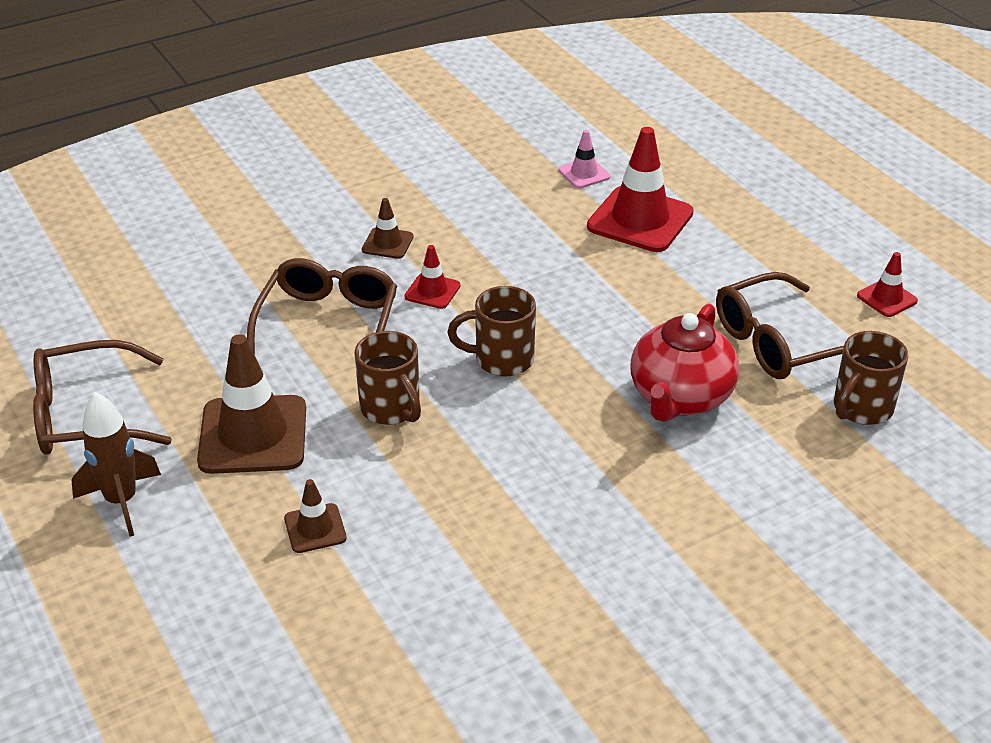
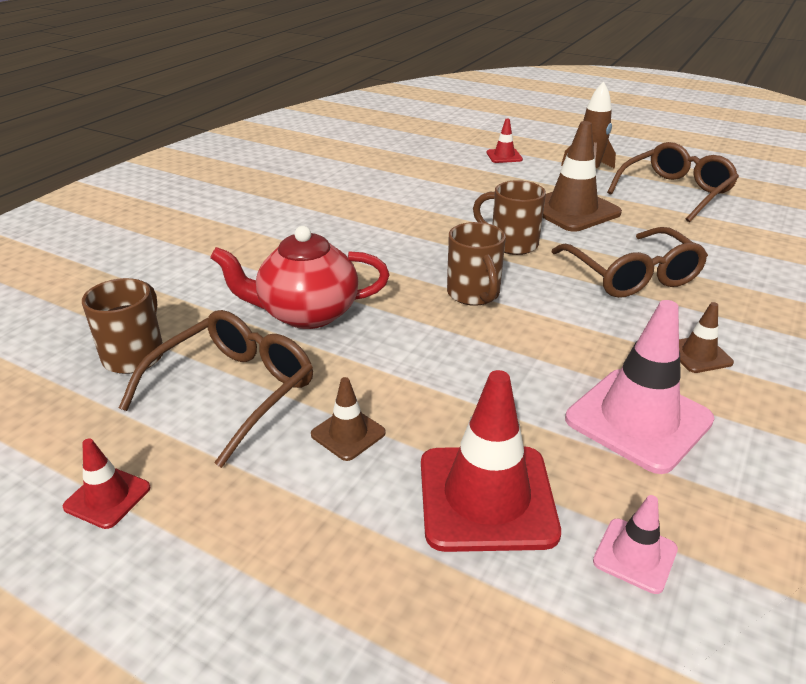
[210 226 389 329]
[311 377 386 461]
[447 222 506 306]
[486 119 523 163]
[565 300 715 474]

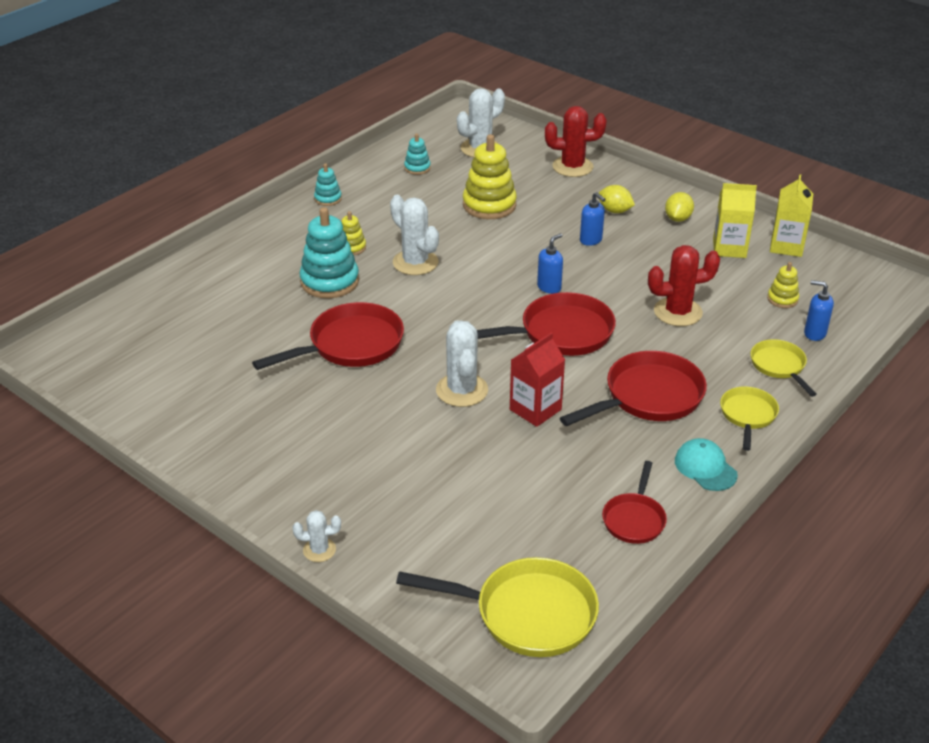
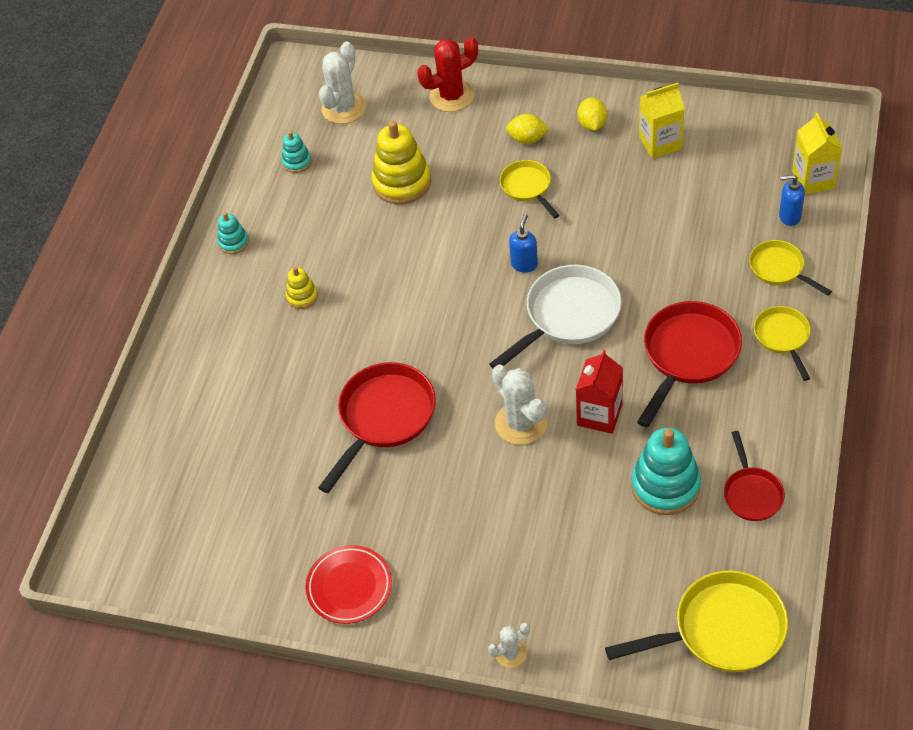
[306 545 392 624]
[489 265 622 368]
[500 160 559 219]
[631 428 701 515]
[792 113 842 195]
[390 195 439 275] (first image)
[648 245 720 326] (first image)
[675 438 738 491] (first image)
[767 262 799 308] (first image)

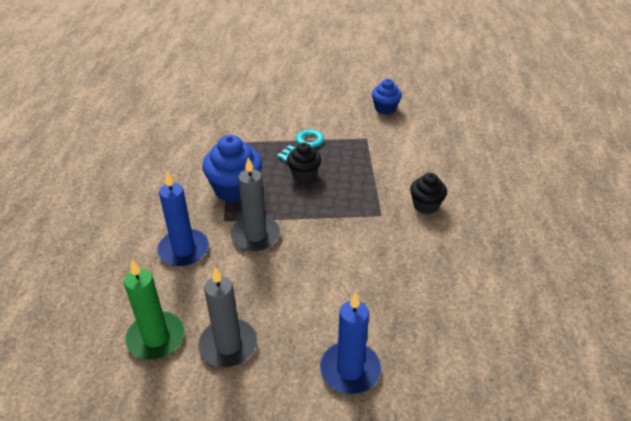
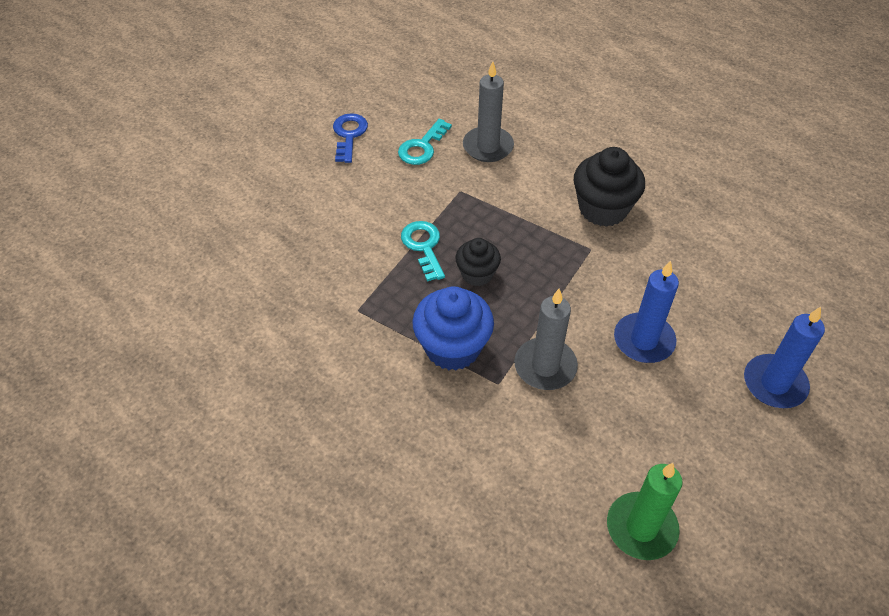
[333 113 368 163]
[398 119 452 165]
[463 62 514 162]
[574 147 645 227]
[614 261 679 363]

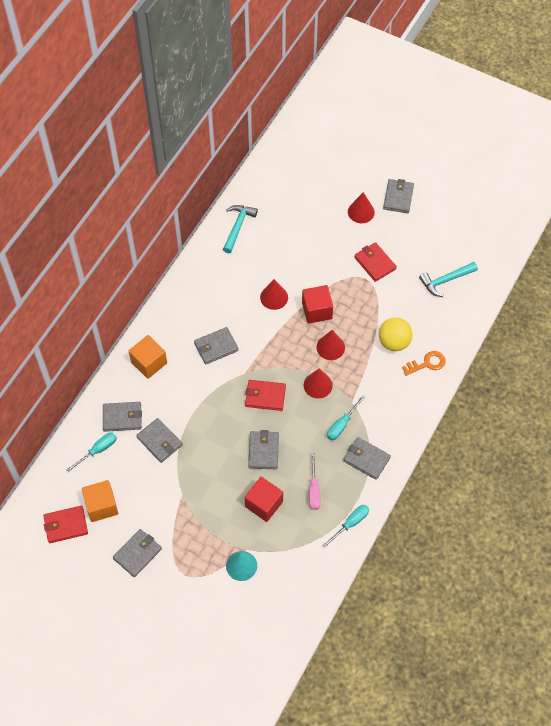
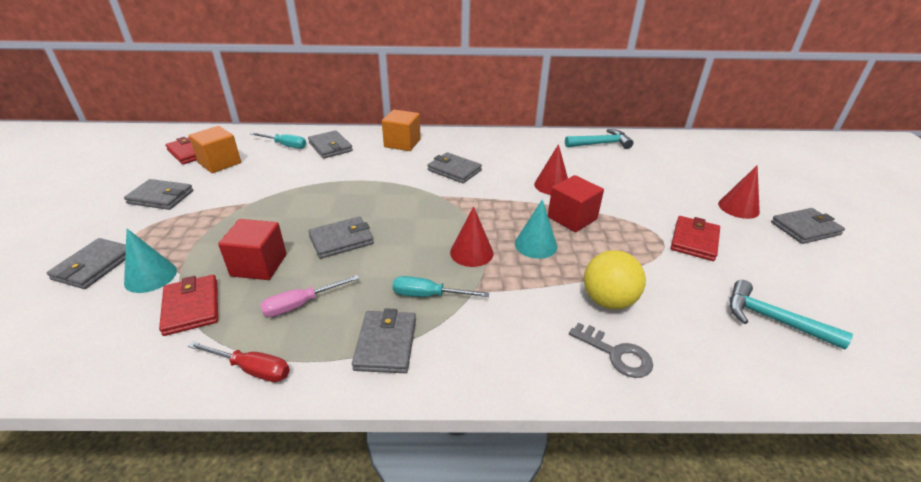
[47 238 126 289]
[159 275 218 336]
[188 341 290 382]
[515 199 557 259]
[569 323 653 378]

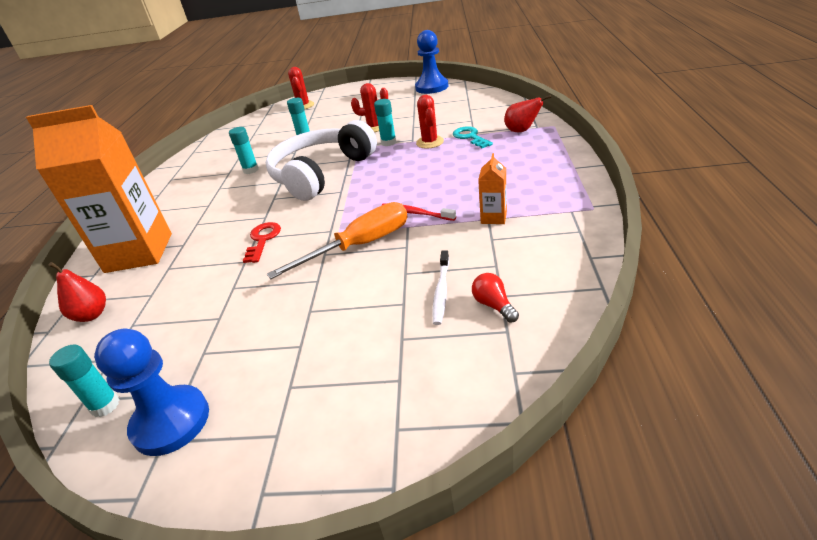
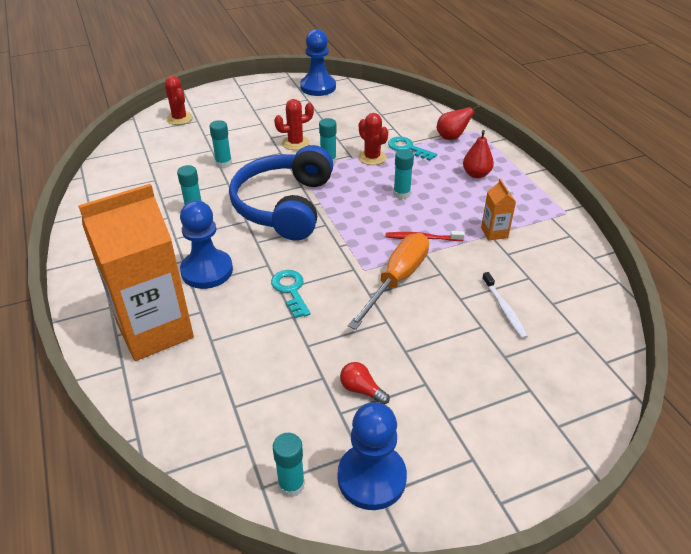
[180 200 233 289]
[229 145 333 240]
[271 270 310 318]
[340 362 390 404]
[393 149 414 199]
[463 130 494 178]

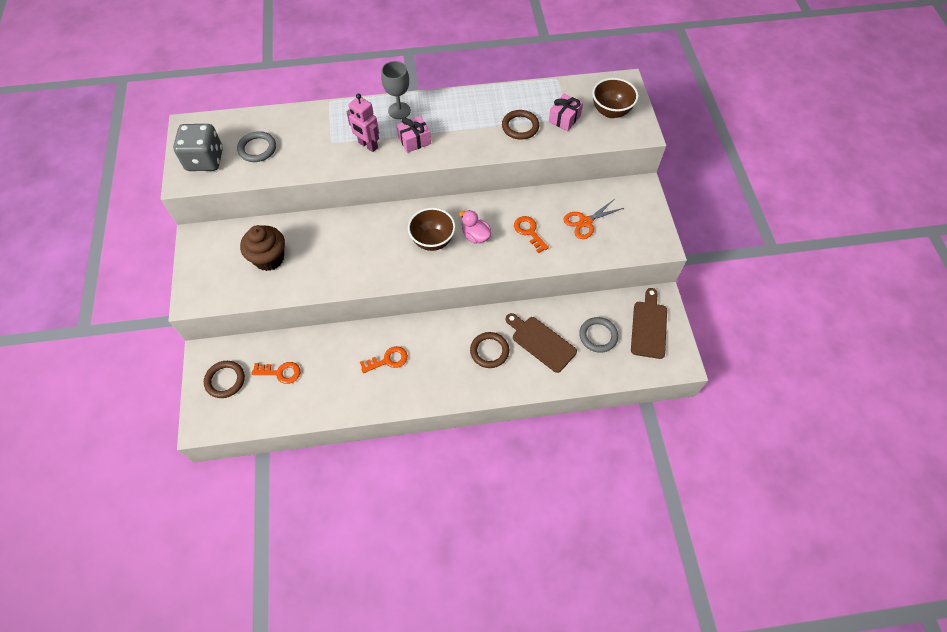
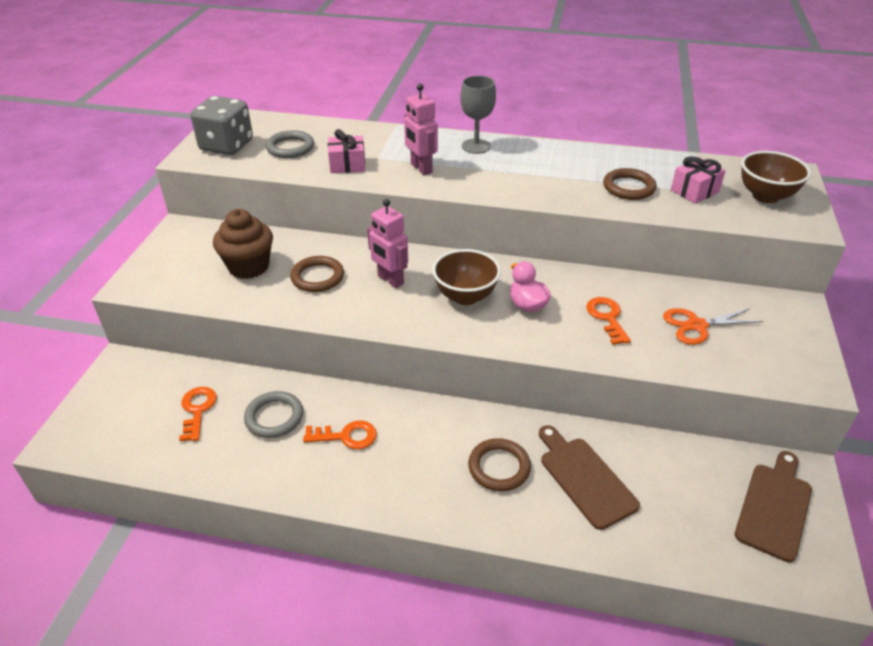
[179 387 217 441]
[244 391 303 438]
[290 256 344 292]
[328 129 365 173]
[367 199 408 288]

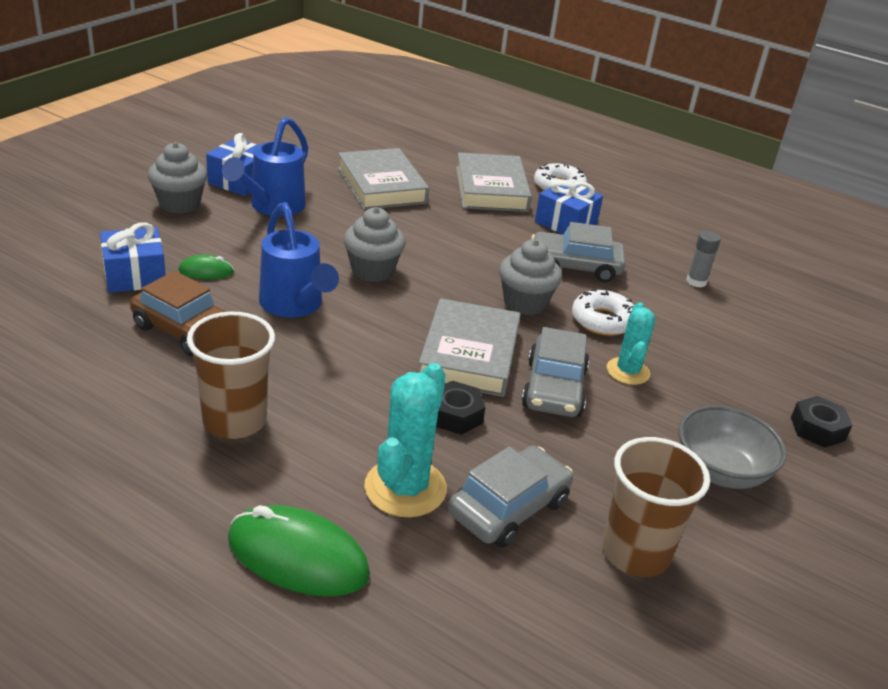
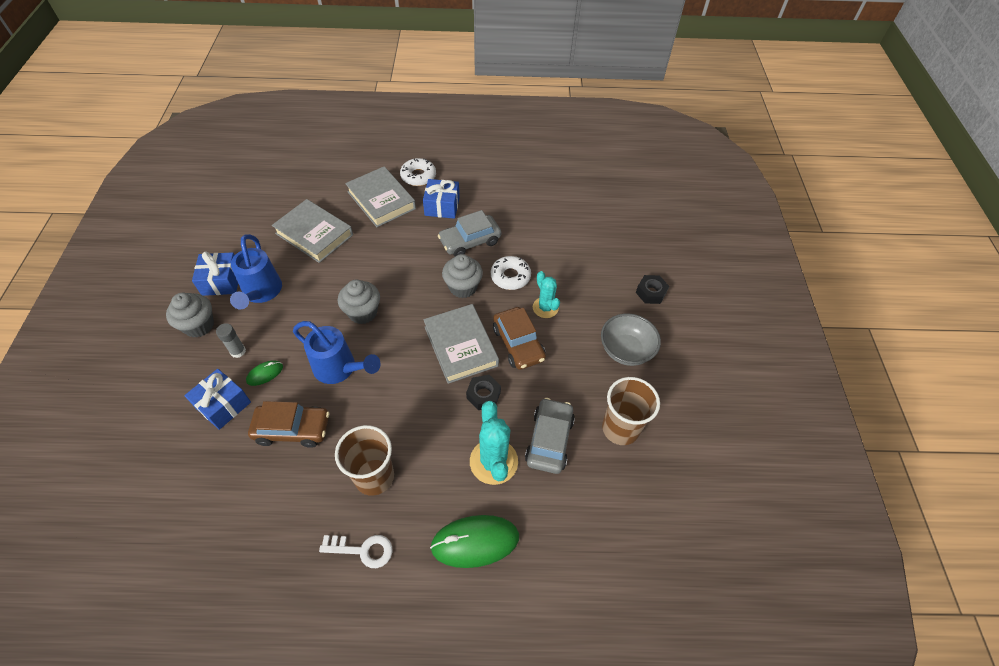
[216 323 246 358]
[319 535 392 568]
[493 307 546 370]

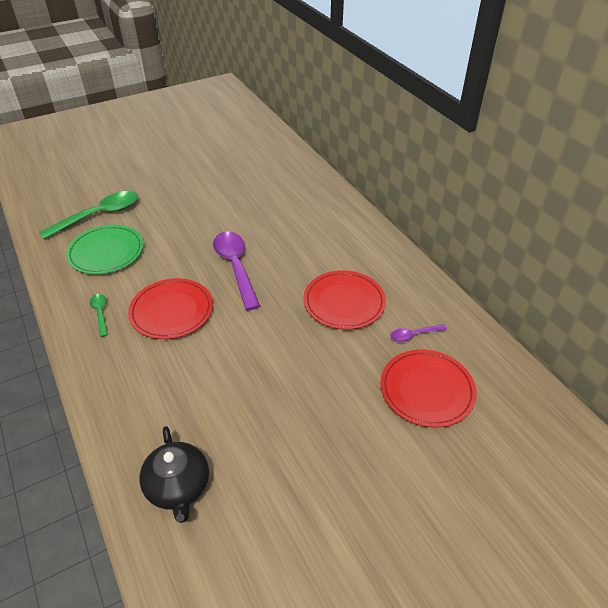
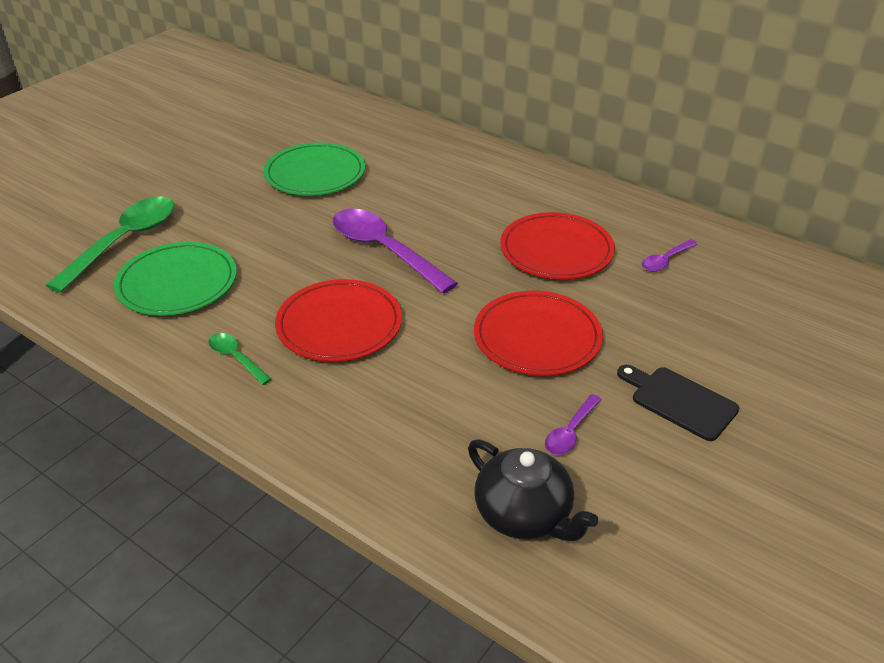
[264 143 365 195]
[474 291 603 376]
[545 394 602 455]
[617 365 739 441]

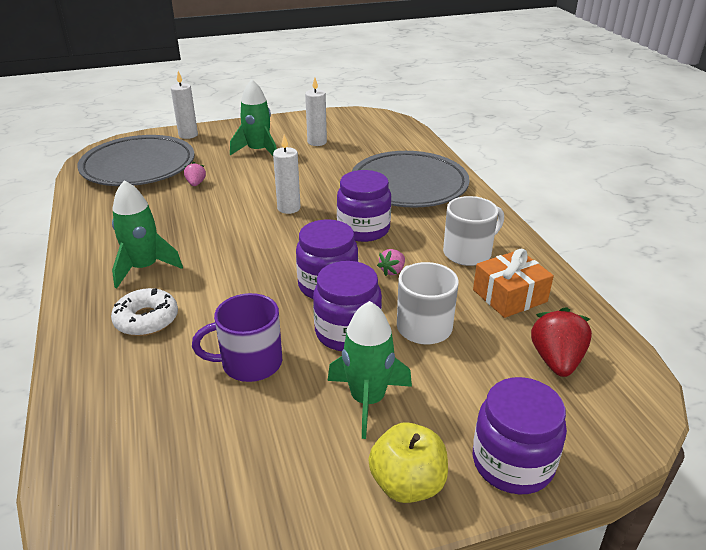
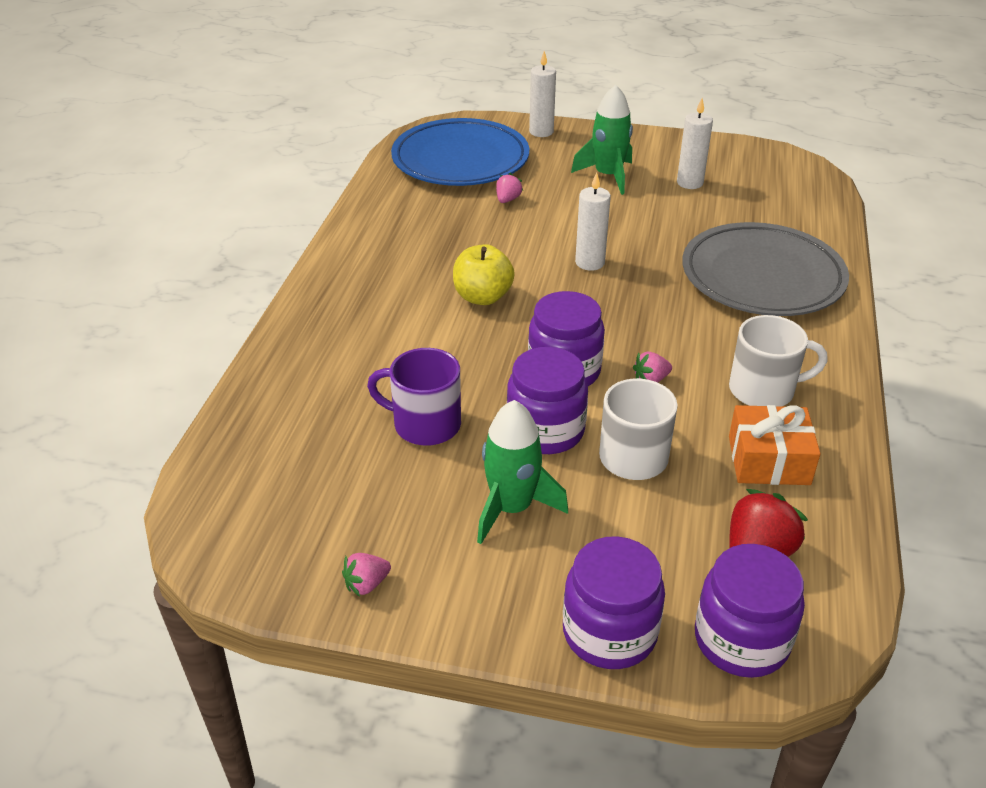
[342 553 391 597]
[391 118 529 186]
[453 244 515 305]
[695 544 805 678]
[111 288 178 336] (first image)
[112 180 183 288] (first image)

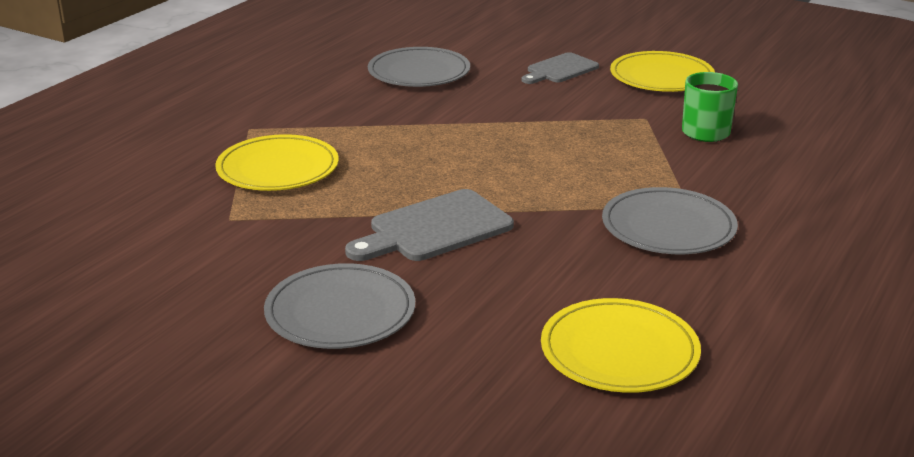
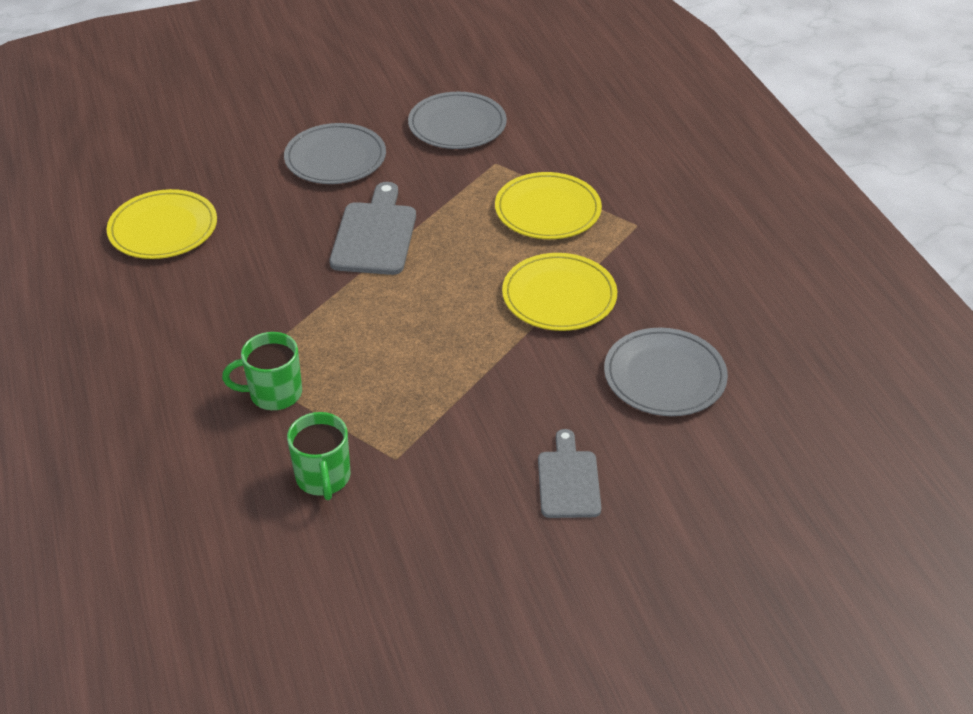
[222 332 302 410]
[408 92 507 149]
[502 253 617 331]

